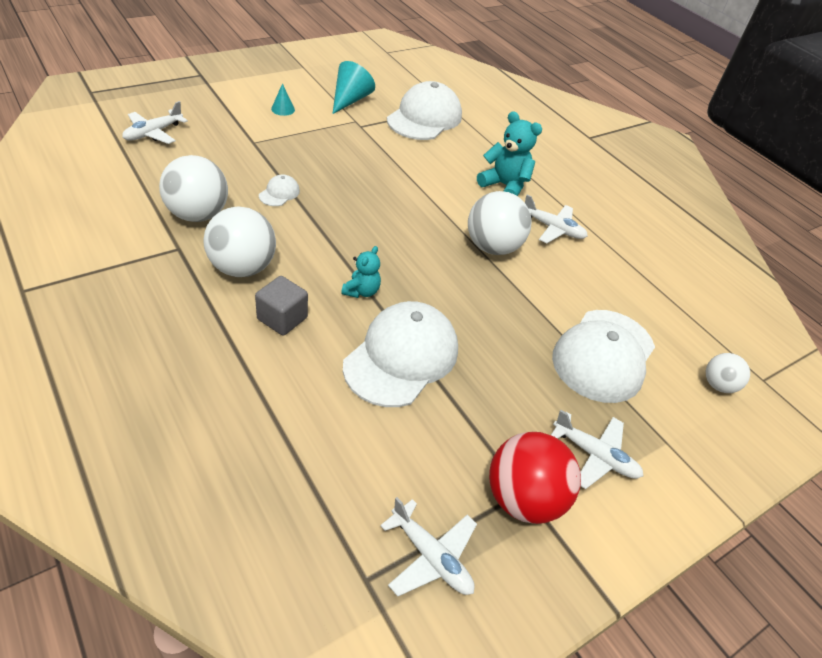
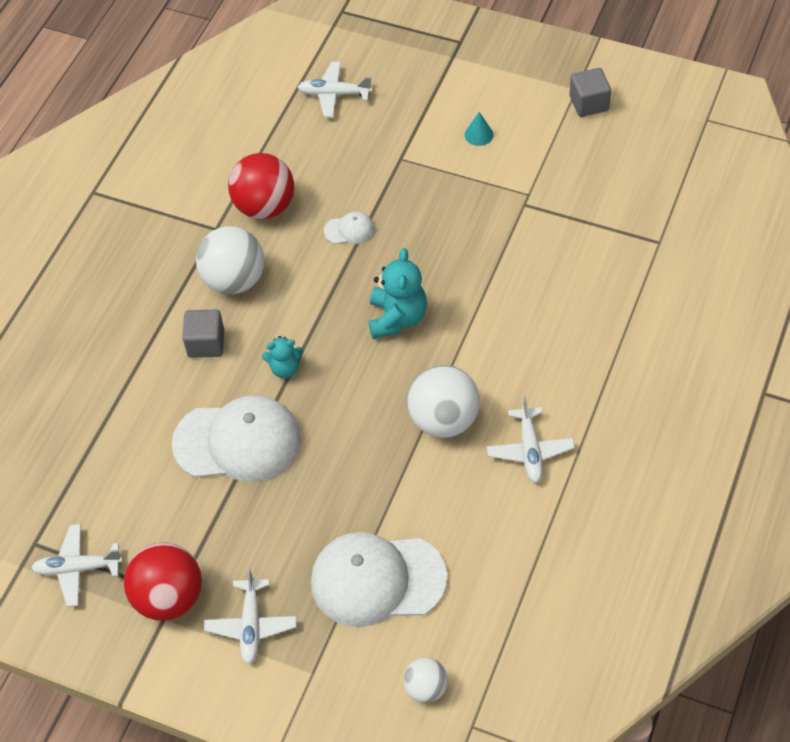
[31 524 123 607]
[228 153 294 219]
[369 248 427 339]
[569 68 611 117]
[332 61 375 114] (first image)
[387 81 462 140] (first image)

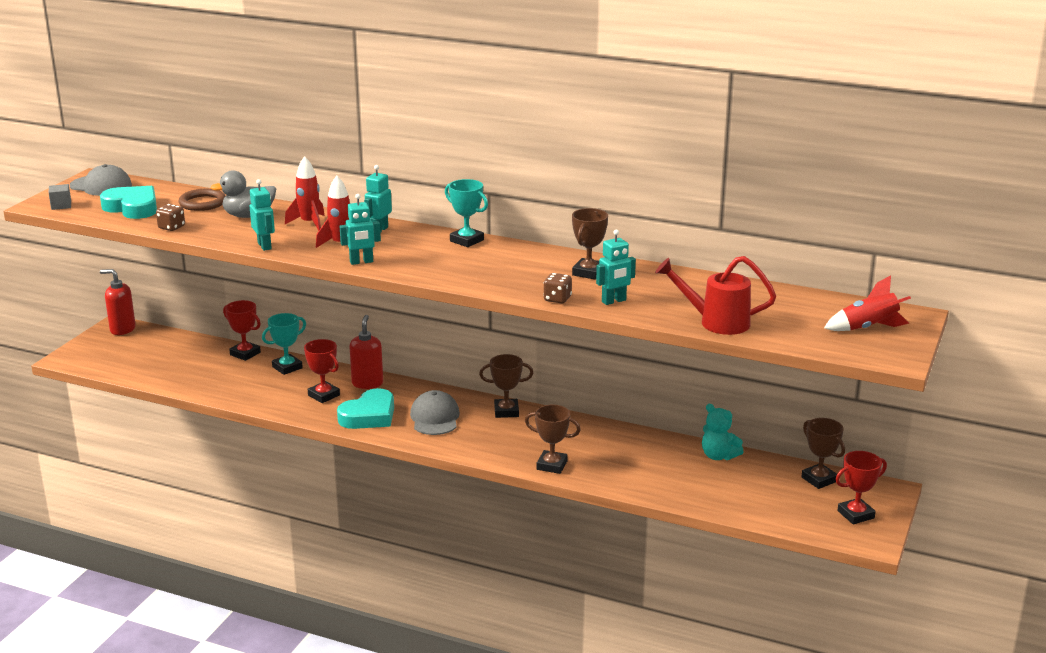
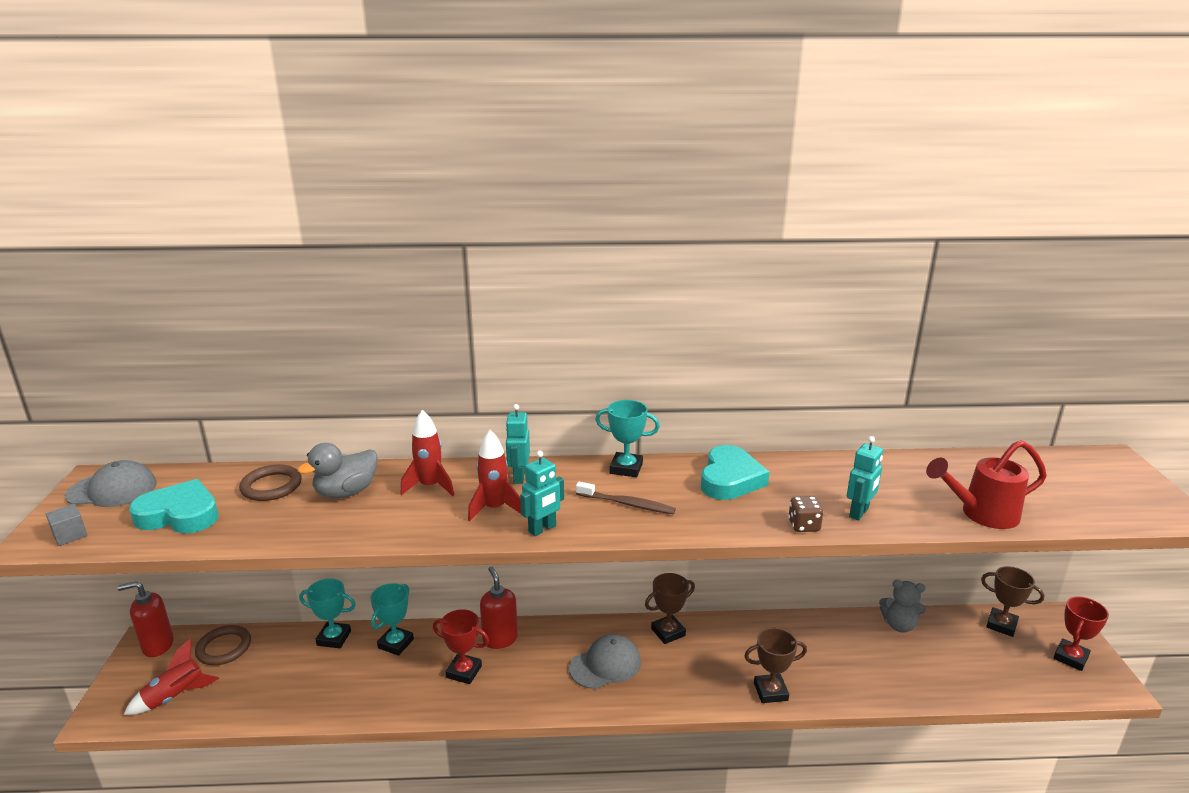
[124 638 219 715]
[195 625 251 665]
[299 578 356 648]
[569 634 641 689]
[576 481 676 514]
[701 445 769 500]
[879 580 926 633]
[156 204 185 231] (first image)
[249 179 275 251] (first image)
[572 208 608 280] (first image)

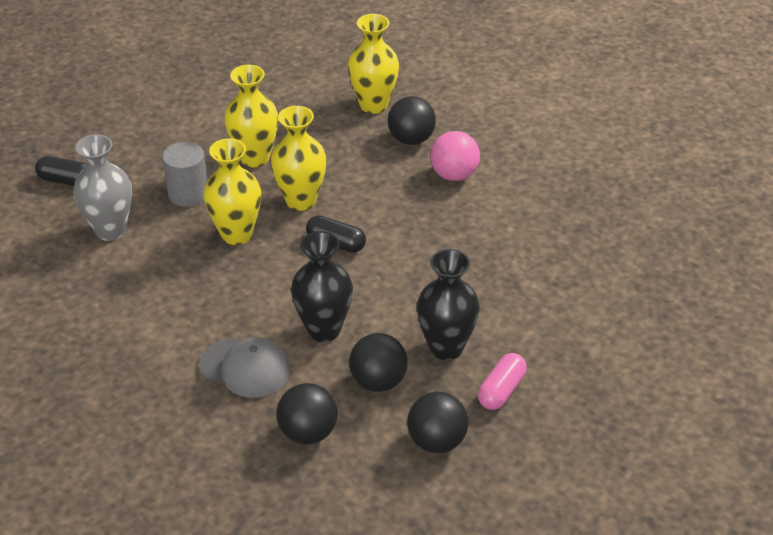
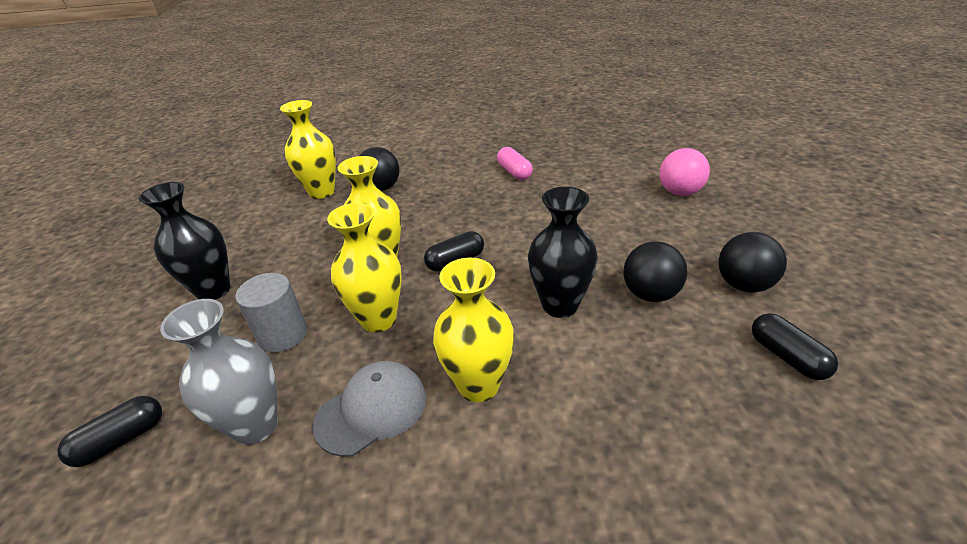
[139 182 231 300]
[313 361 426 457]
[433 258 514 402]
[497 147 533 180]
[659 148 710 196]
[752 313 838 380]
[277 383 337 444] (first image)

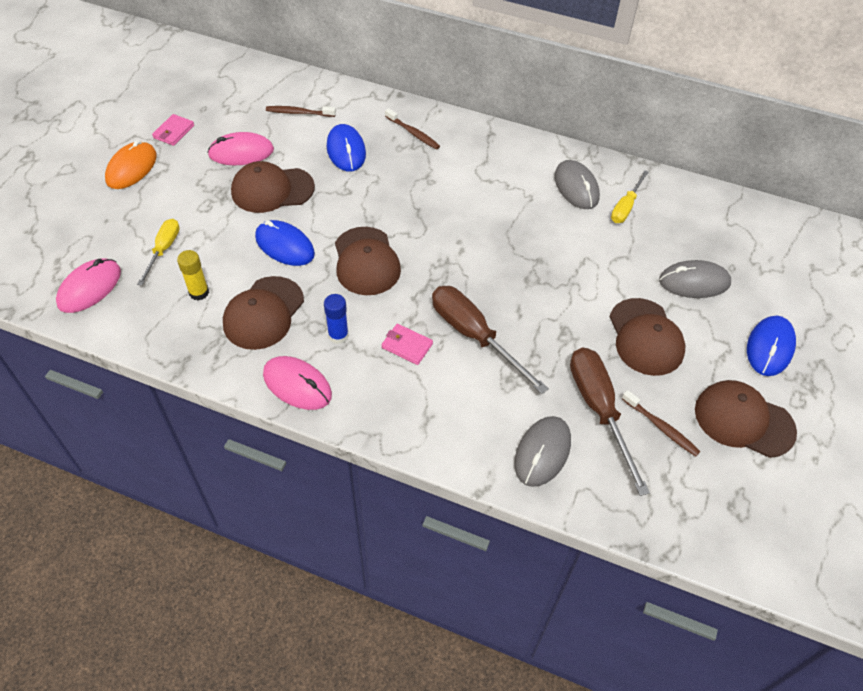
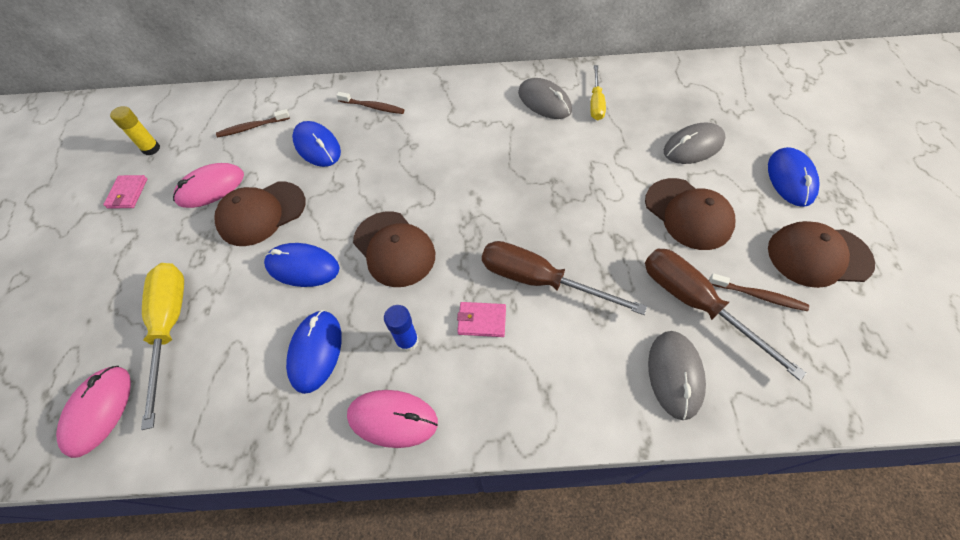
[110 106 160 155]
[141 263 184 430]
[286 310 342 394]
[105 140 157 189] (first image)

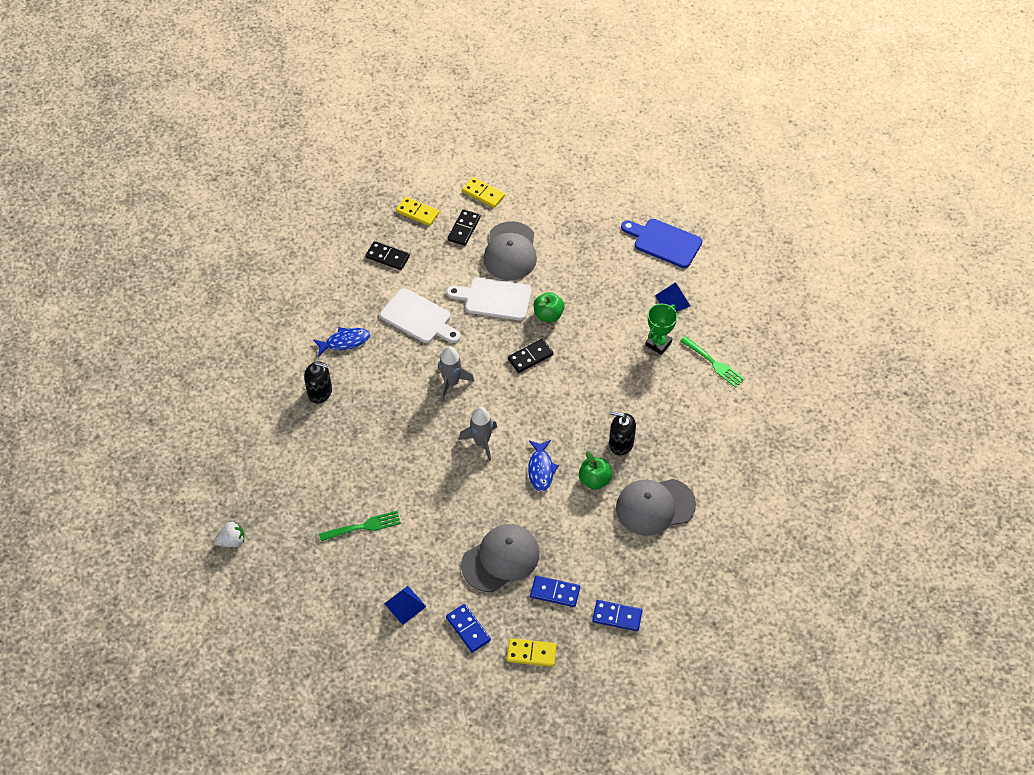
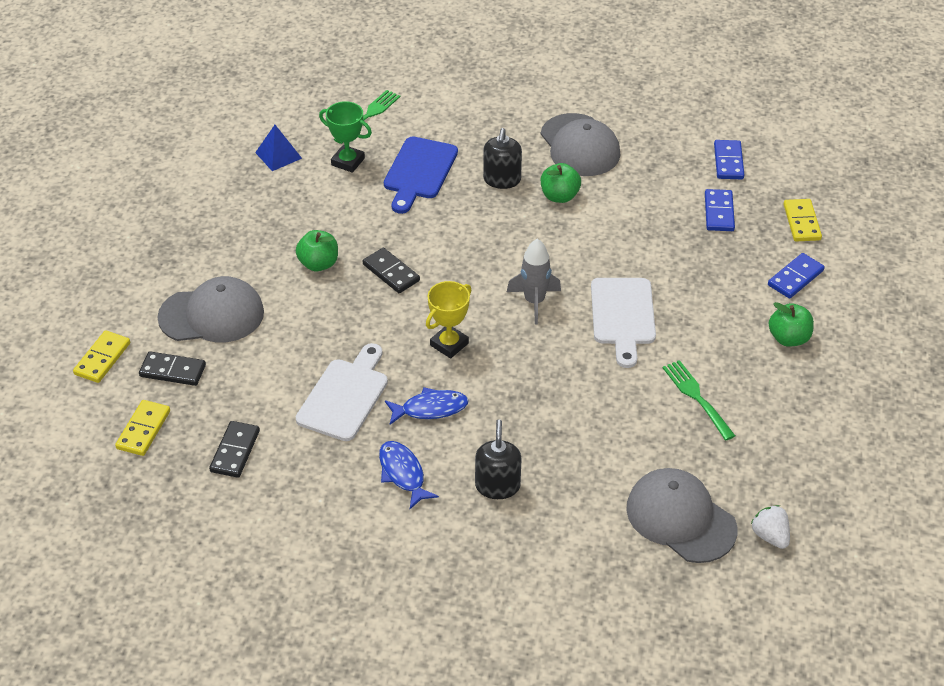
[384 136 458 214]
[385 387 469 425]
[426 281 471 359]
[591 278 656 368]
[626 468 737 563]
[769 302 814 347]

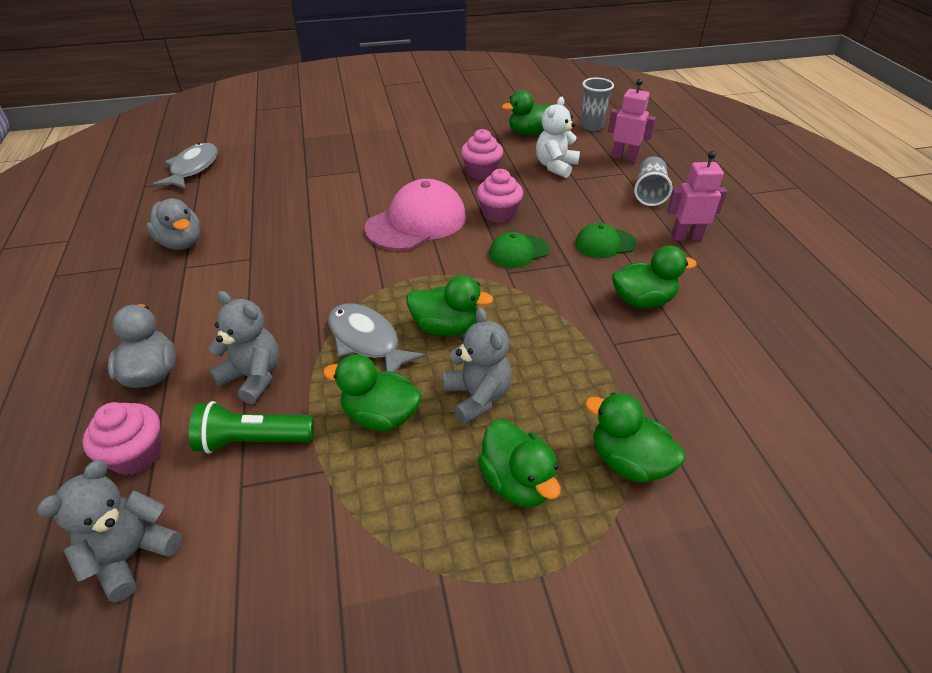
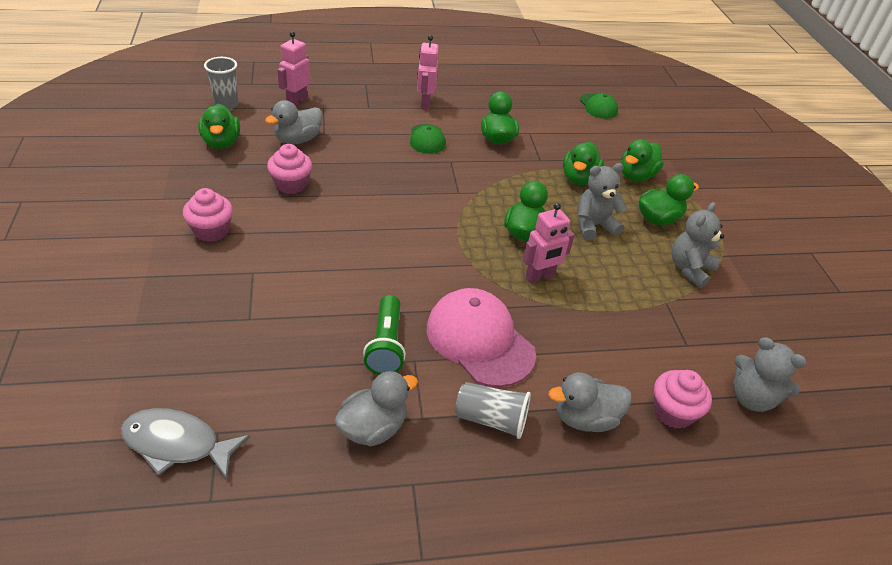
[183 188 233 242]
[265 100 323 144]
[363 295 406 375]
[427 288 536 387]
[455 382 531 439]
[523 203 575 283]
[563 142 604 185]
[580 93 618 119]
[672 202 724 288]

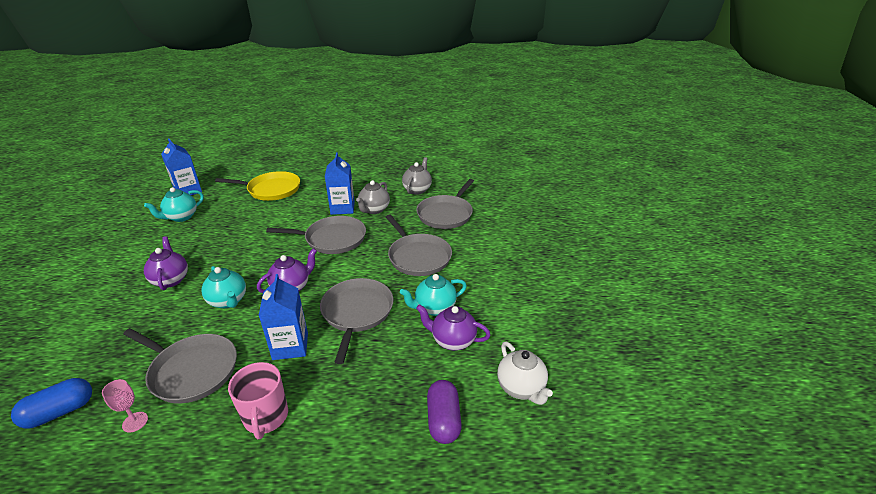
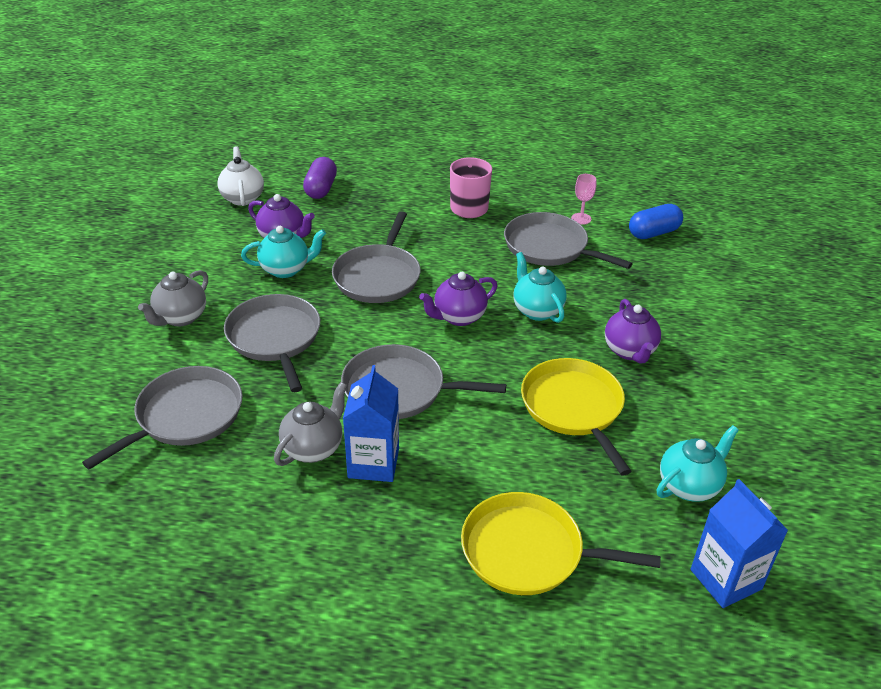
[138 270 208 326]
[521 358 632 476]
[258 274 308 360] (first image)

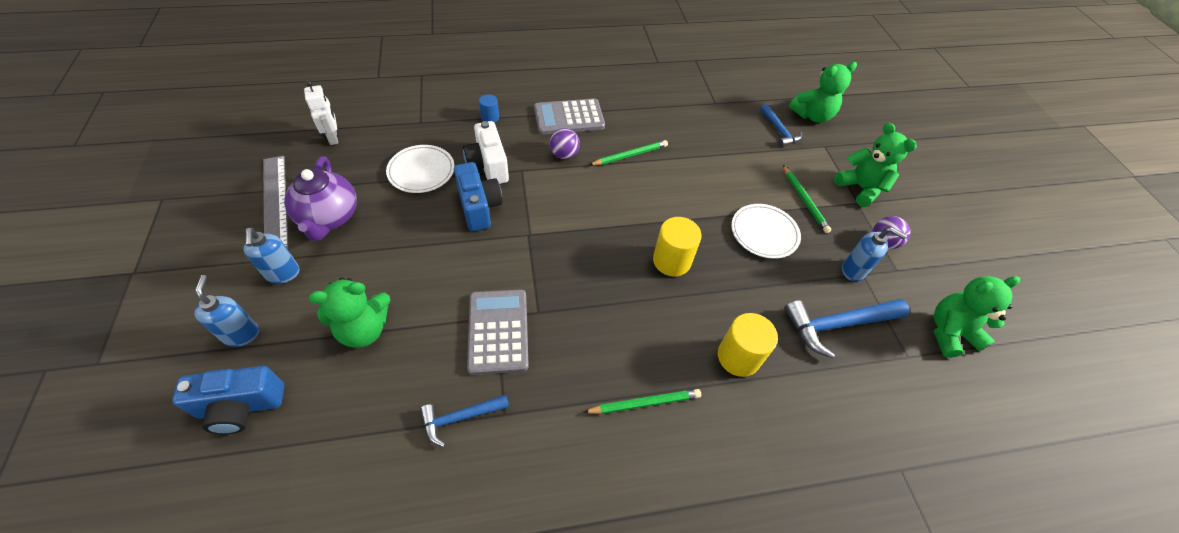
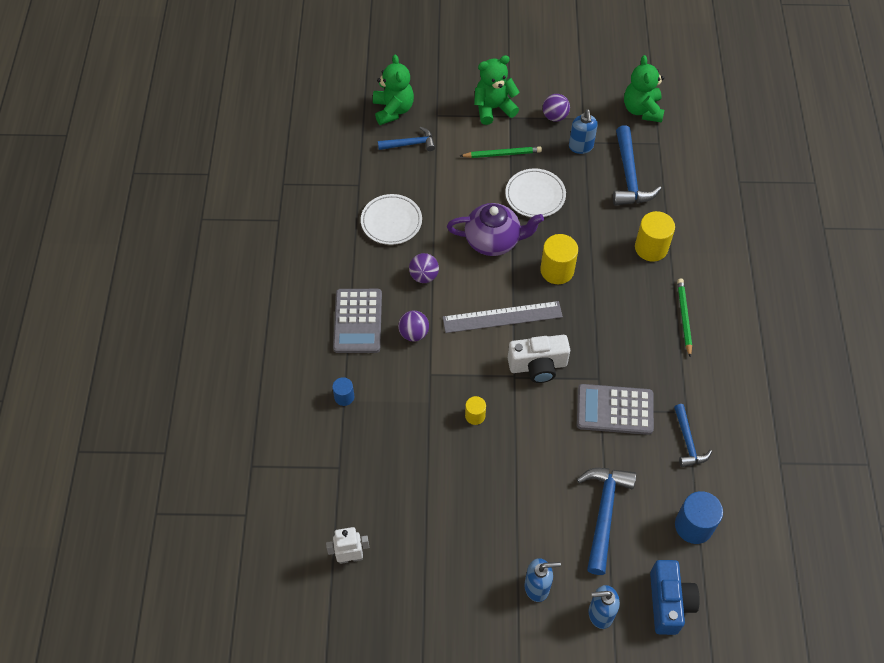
[361 194 422 245]
[409 253 439 283]
[443 301 563 333]
[447 203 544 256]
[465 396 486 425]
[508 335 570 383]
[569 109 598 154]
[577 468 636 575]
[675 491 723 544]

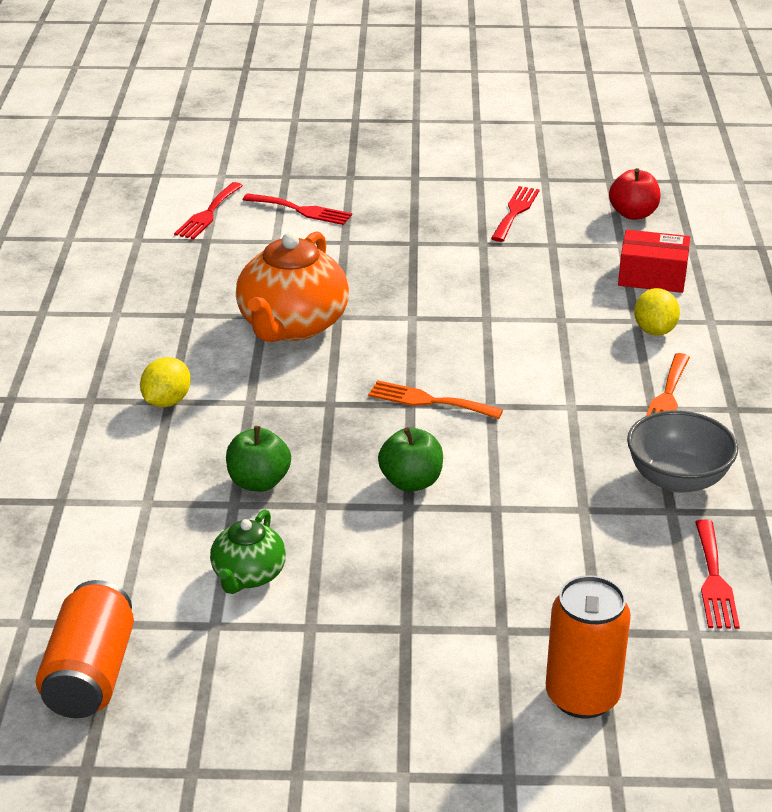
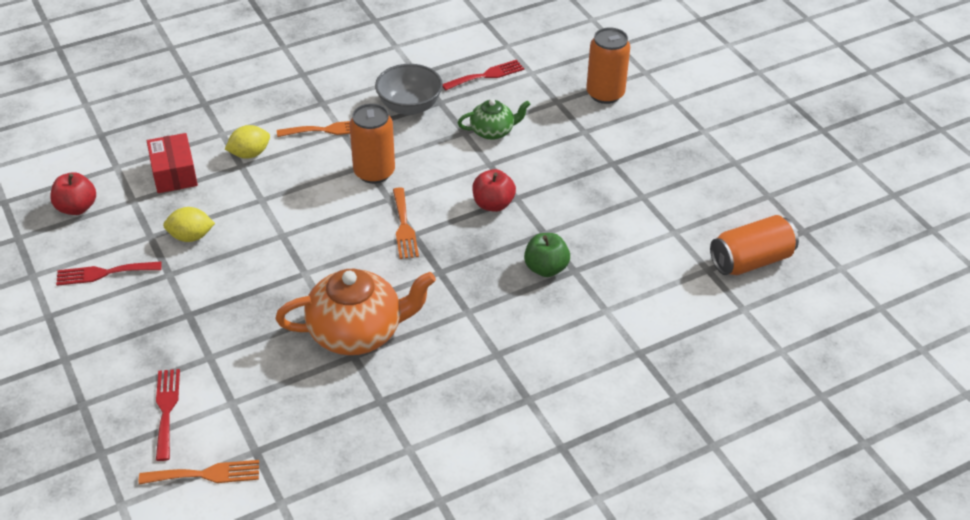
[139 460 259 484]
[163 207 215 242]
[349 104 395 184]
[458 99 531 140]
[472 169 516 212]

